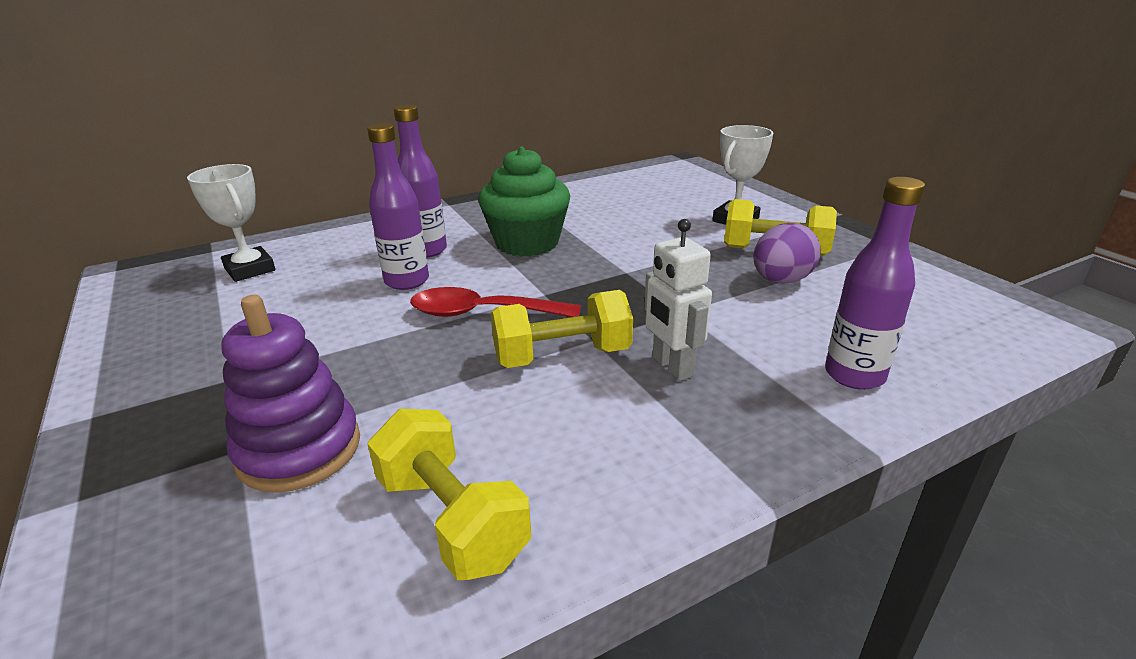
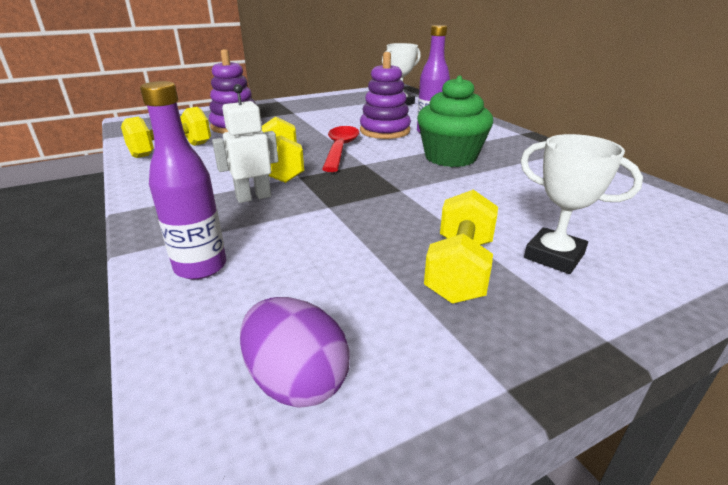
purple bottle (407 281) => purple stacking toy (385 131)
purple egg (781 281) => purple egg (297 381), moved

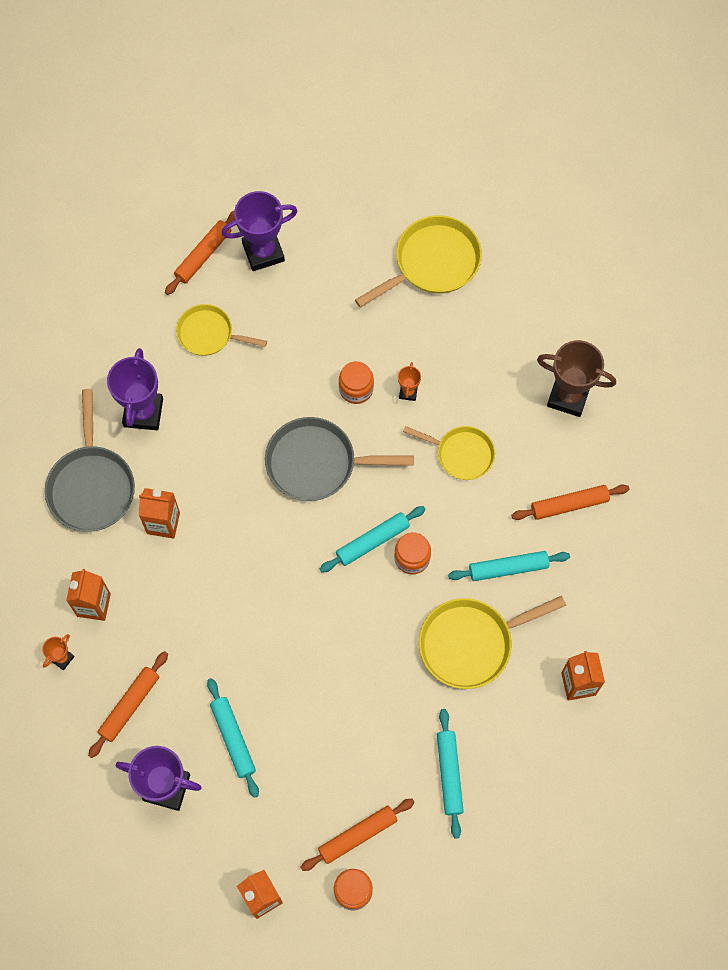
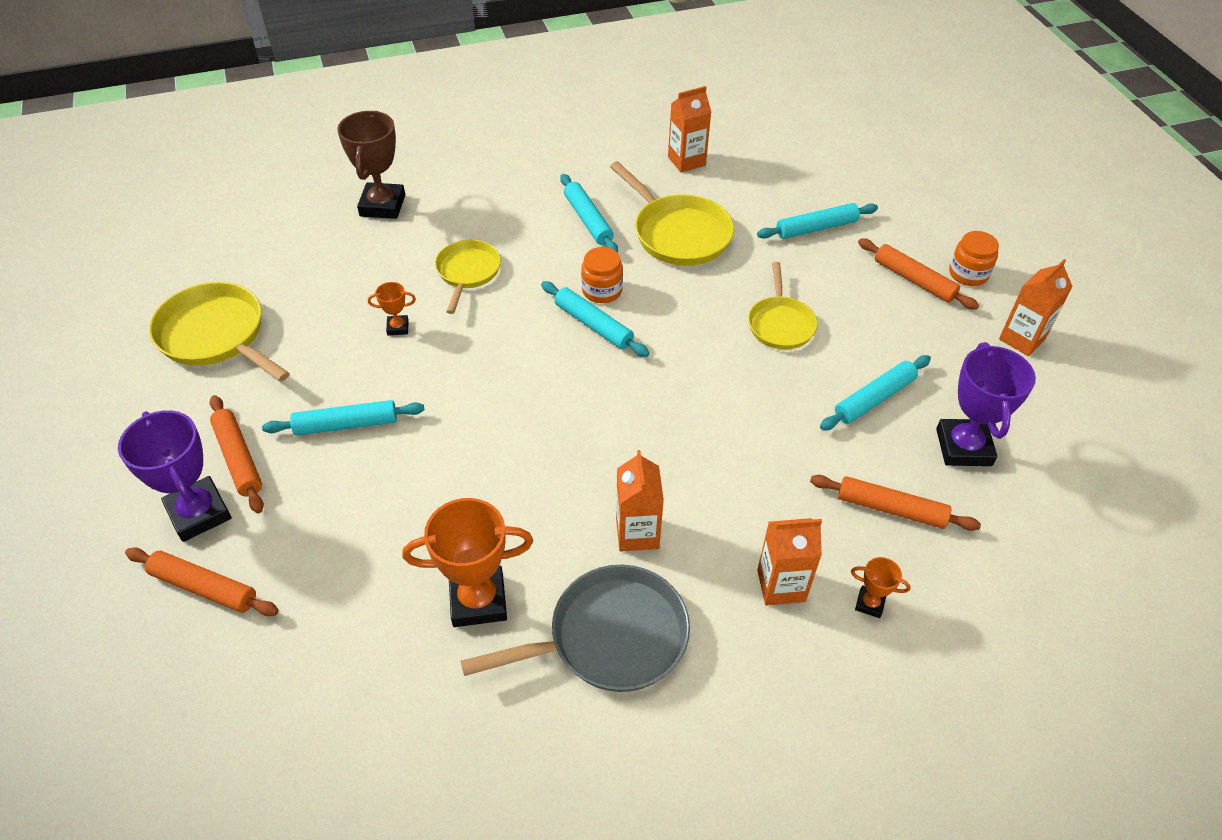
purple trophy (143 412) => orange trophy (478 600)
yellow pan (209 334) => yellow pan (780 324), moved
grey pan (317 463) => nothing
orange jar (356 389) => nothing
orange rolling pin (569 505) => orange rolling pin (238 458), moved
nothing => turquoise rolling pin (346 424)

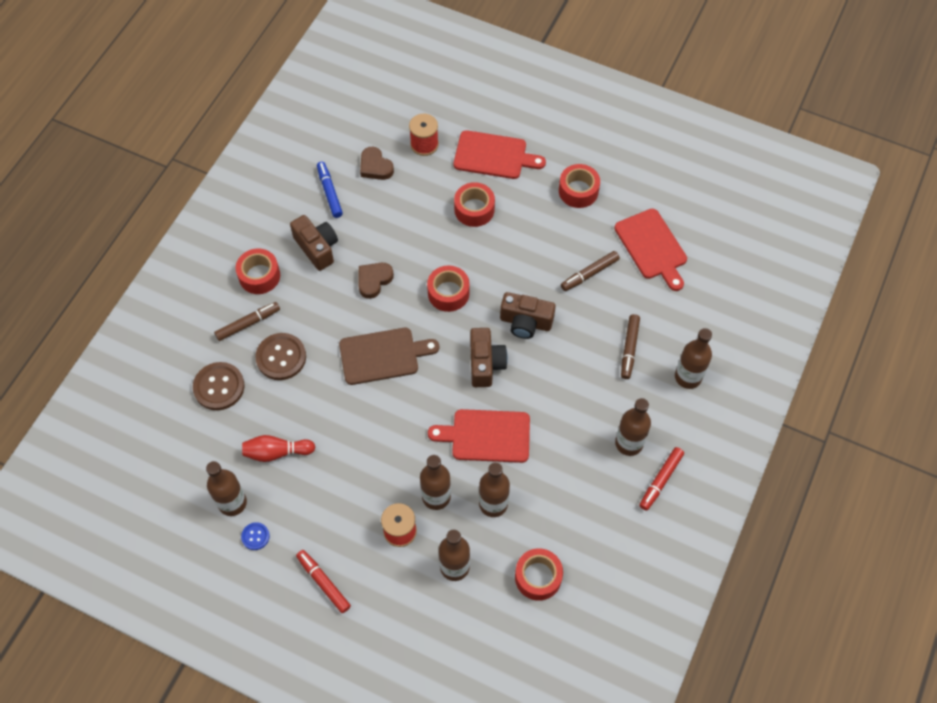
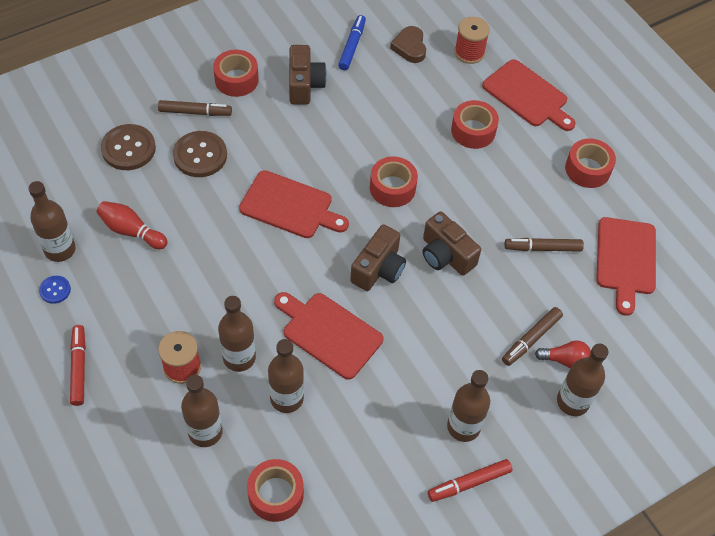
brown cutting board (383 355) => red cutting board (290 206)
brown heart (374 280) => nothing
nothing => red light bulb (565 360)

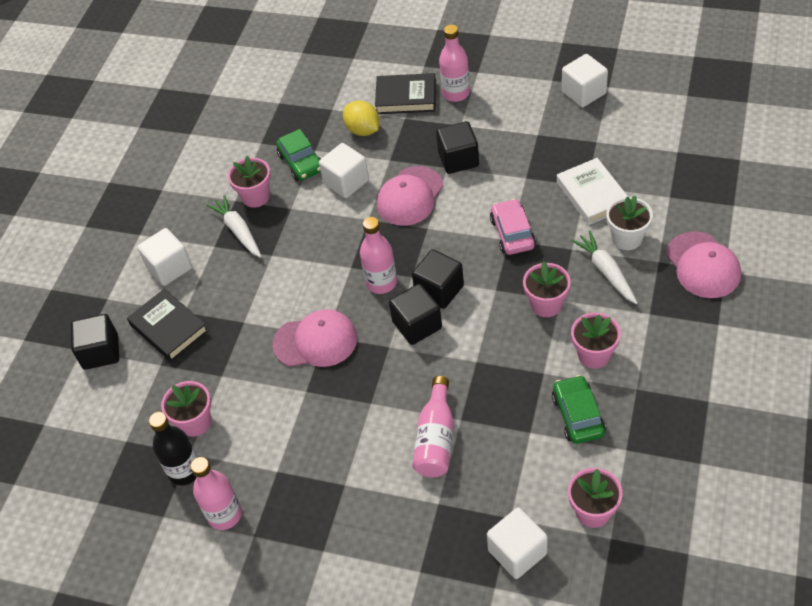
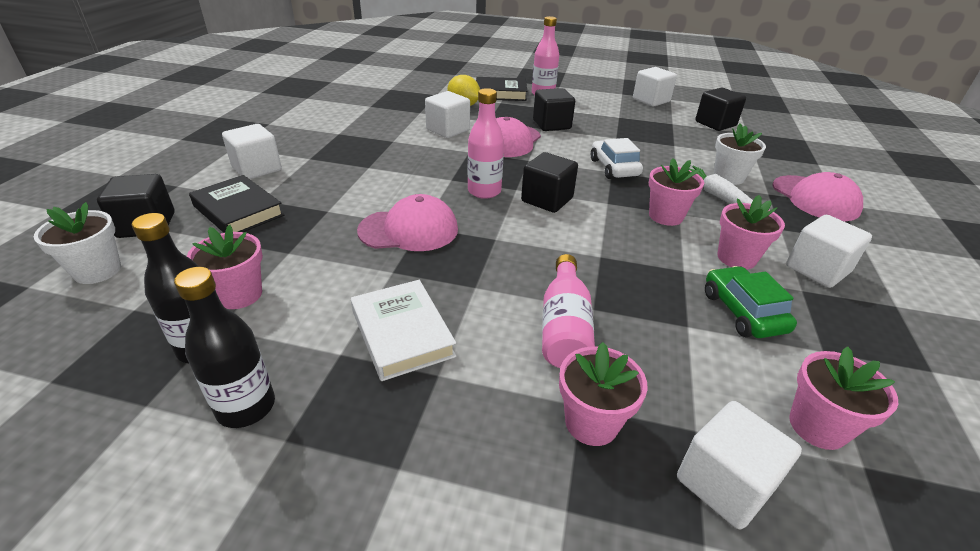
pink bottle (224 514) => black bottle (246 407)
white carrot (238 231) => nothing
pink flower pot (255 197) => pink flower pot (591 422), moved
green car (301 162) => nothing
black cube (417 325) => black cube (715 124), moved
pink car (512 233) => white car (614 168)
white book (592 195) => white book (402 333), moved
nothing => white flower pot (97 271)
nothing => white cube (817 269)

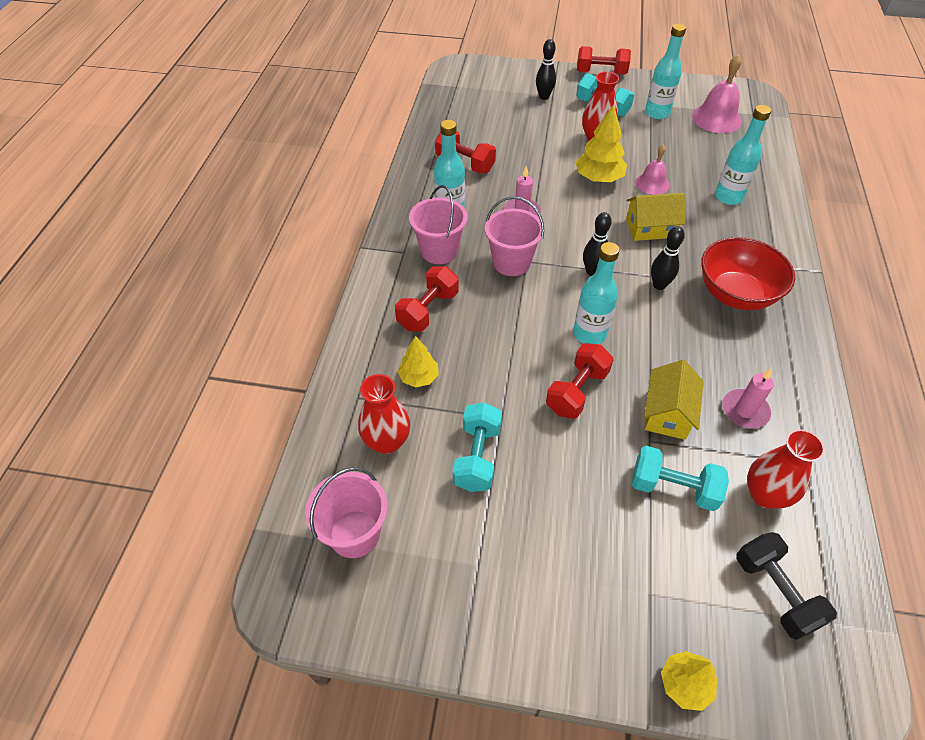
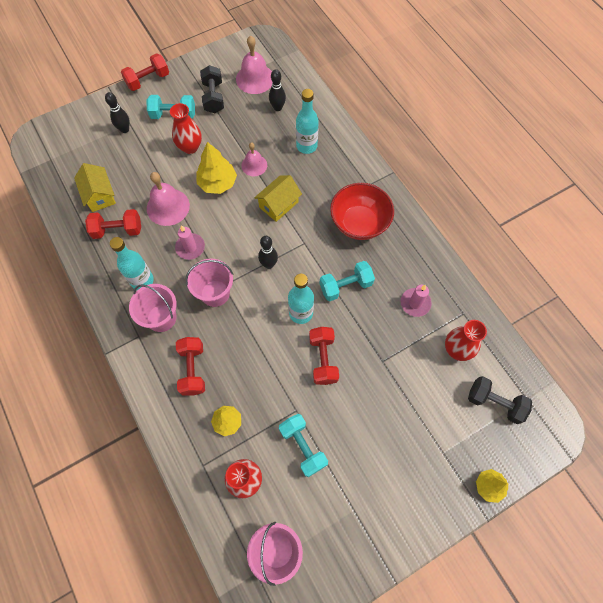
turquoise dumbbell (673 488) => turquoise dumbbell (345 286), moved
yellow house (667 413) => yellow house (99 195), moved
turquoise bottle (657 113) => black dumbbell (213 97)
black bowling pin (659 285) => black bowling pin (277 108), moved
nothing => pink bell (168 207)

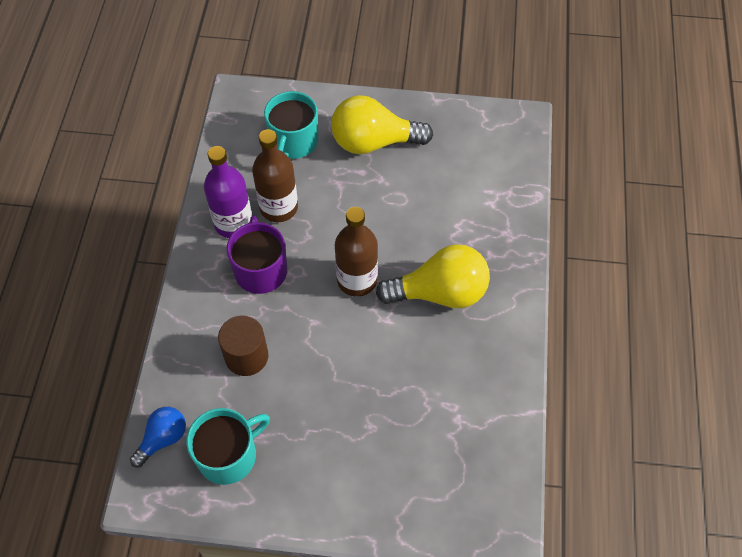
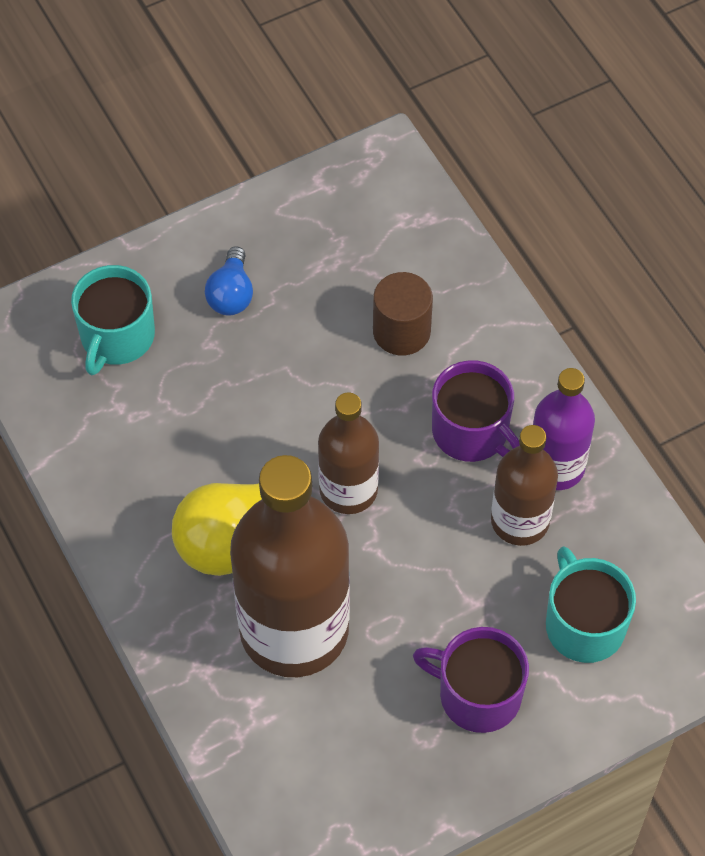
blue light bulb (163 439) => blue light bulb (231 294), moved
turquoise mug (228 455) => turquoise mug (117 337), moved
yellow light bulb (374 142) => purple mug (477 694)
nothing => brown bottle (294 630)

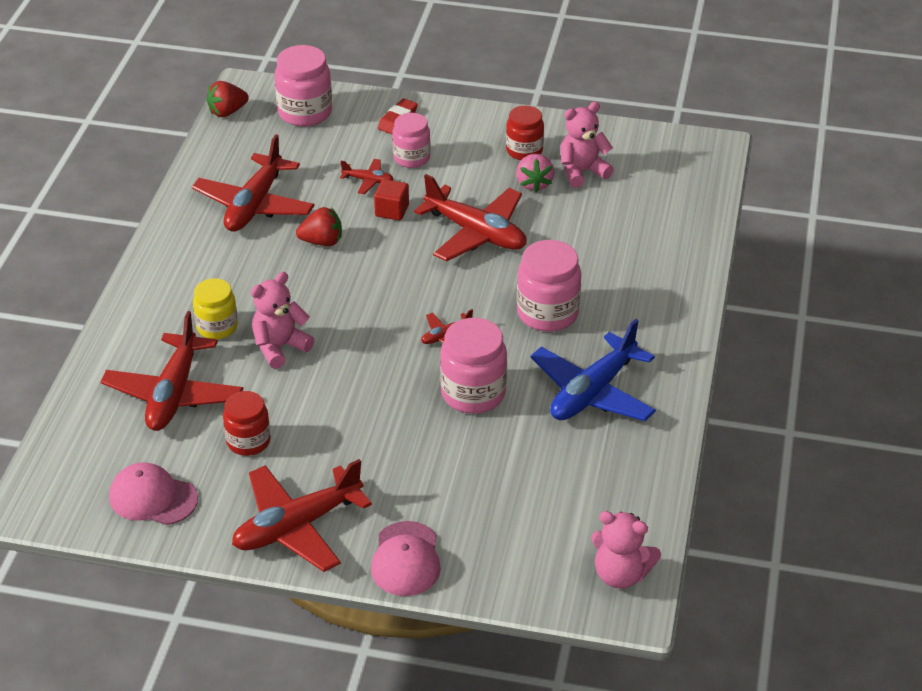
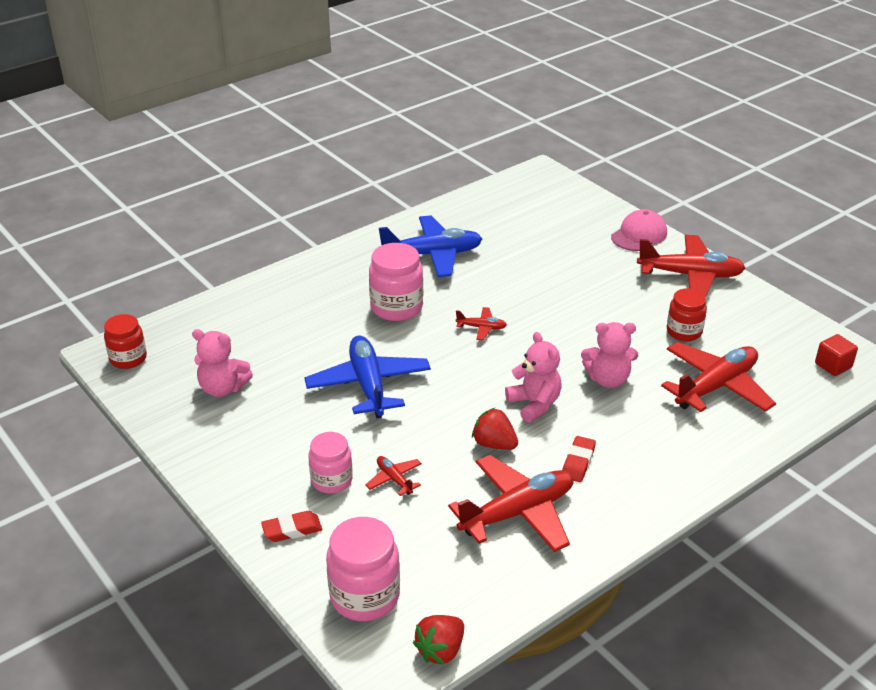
pink cap (153 498) => nothing
yellow jar (217 327) => nothing
red strawberry (227 112) => red strawberry (440 650), 120 degrees clockwise
red cube (392 211) => red cube (833 365), moved
red plane (476 233) => blue plane (368 385)
pink jar (473 393) => nothing
red jar (524 151) => red jar (128 358), moved
pink strawberry (534 184) => nothing
pink teddy bear (620 574) => pink teddy bear (534 404), moved
nothing => red eraser (578 462)

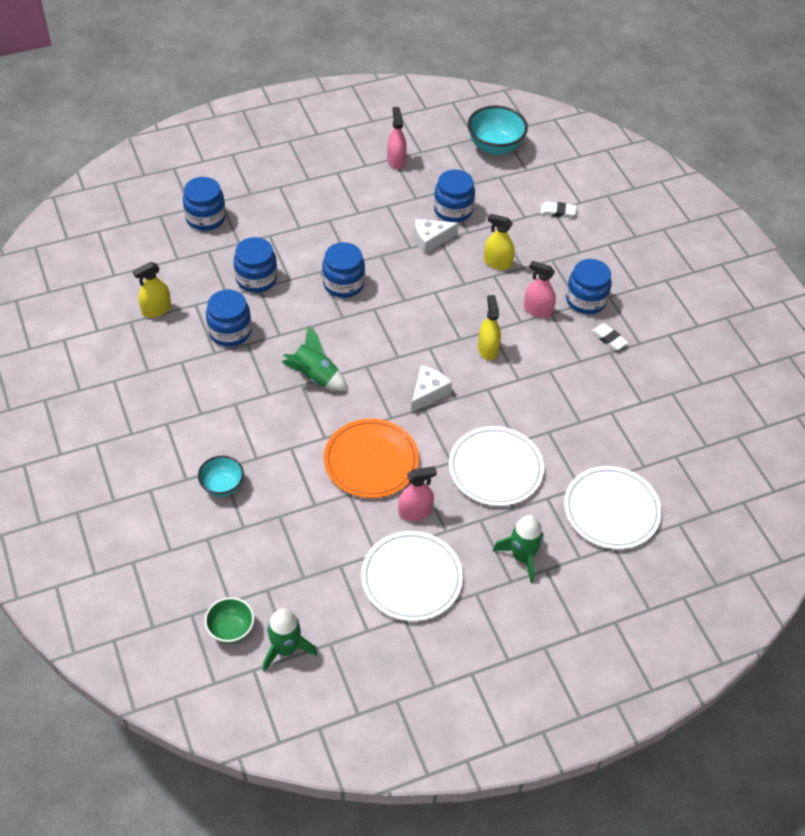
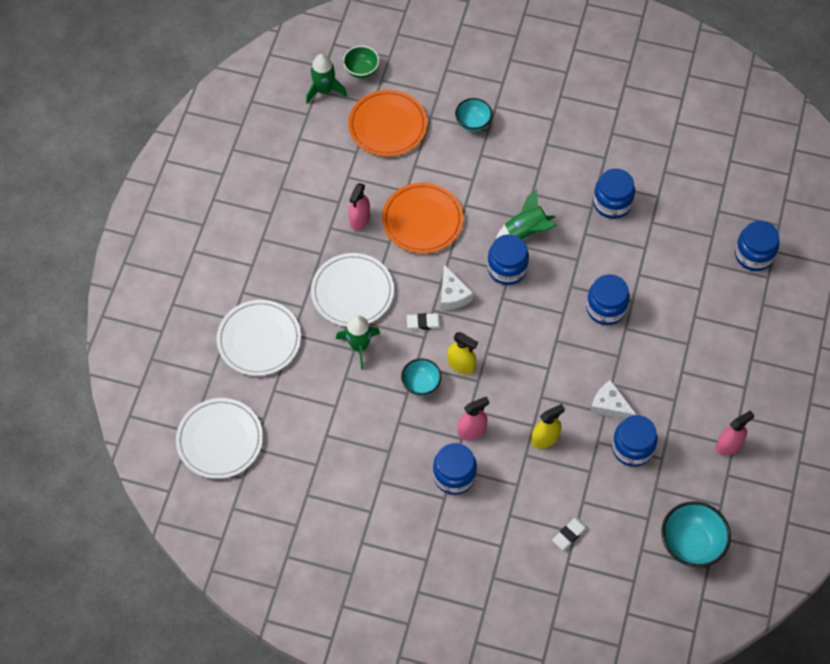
yellow spray bottle (156 310) => nothing
blue jar (256 279) => blue jar (507 268), moved
white plate (411 578) => white plate (220 440), moved
pink spray bottle (396 160) => pink spray bottle (729 445), 60 degrees counterclockwise
white cheese (430 239) => white cheese (609 406), 75 degrees counterclockwise
green rocket (522 557) => green rocket (359 346), moved
white eraser (609 338) => white eraser (424 323), moved
nothing => orange plate (387 125)
nothing => turquoise bowl (421 384)

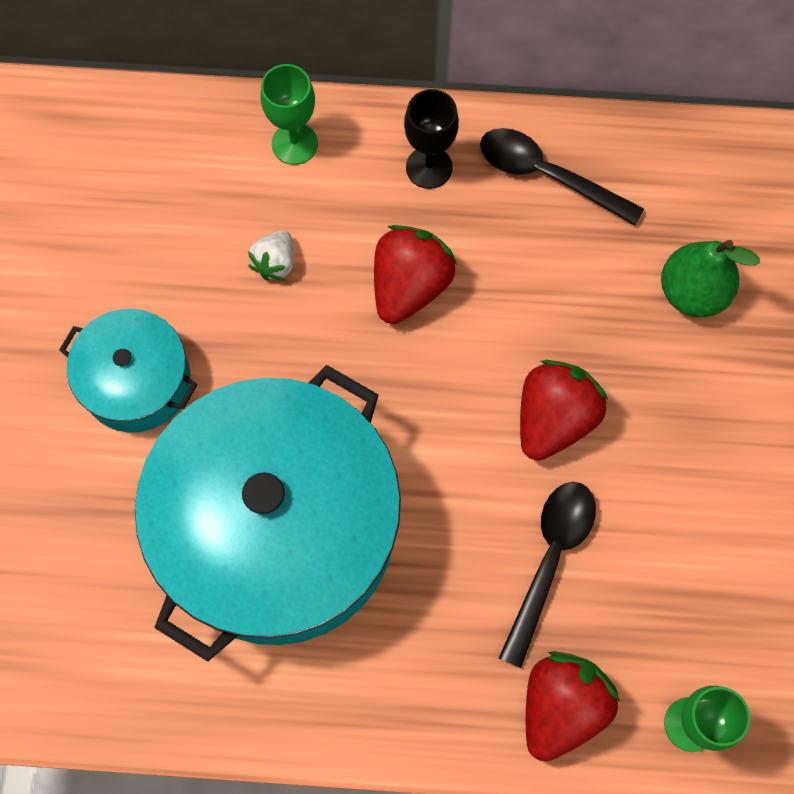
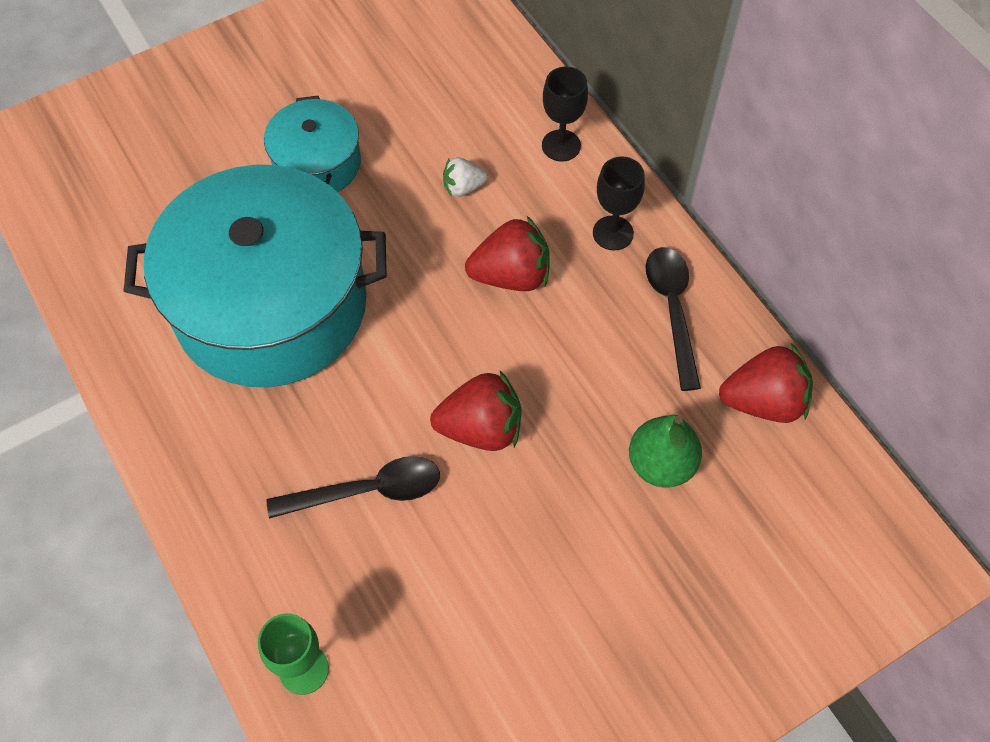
green goblet (294 144) => black goblet (561 145)
red strawberry (561 707) => red strawberry (763 401), moved

